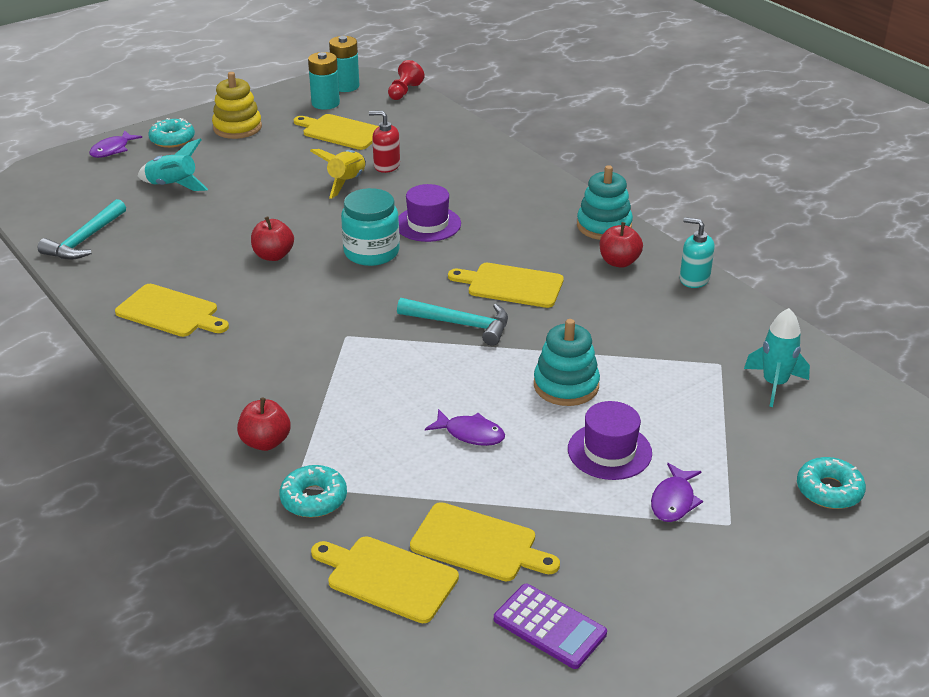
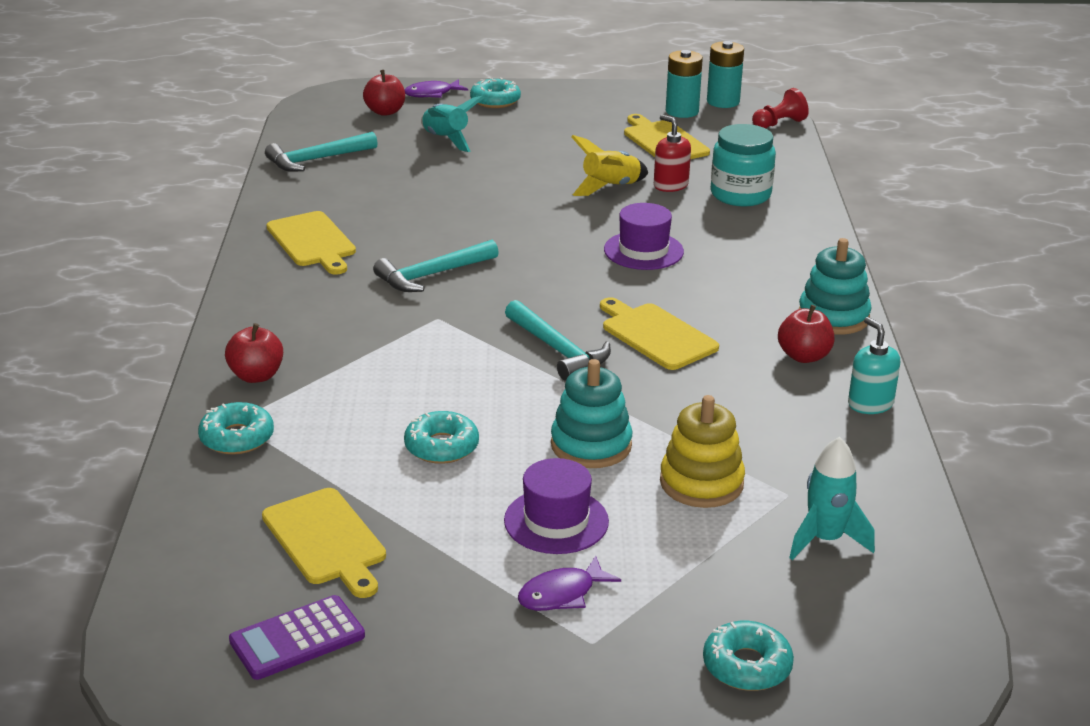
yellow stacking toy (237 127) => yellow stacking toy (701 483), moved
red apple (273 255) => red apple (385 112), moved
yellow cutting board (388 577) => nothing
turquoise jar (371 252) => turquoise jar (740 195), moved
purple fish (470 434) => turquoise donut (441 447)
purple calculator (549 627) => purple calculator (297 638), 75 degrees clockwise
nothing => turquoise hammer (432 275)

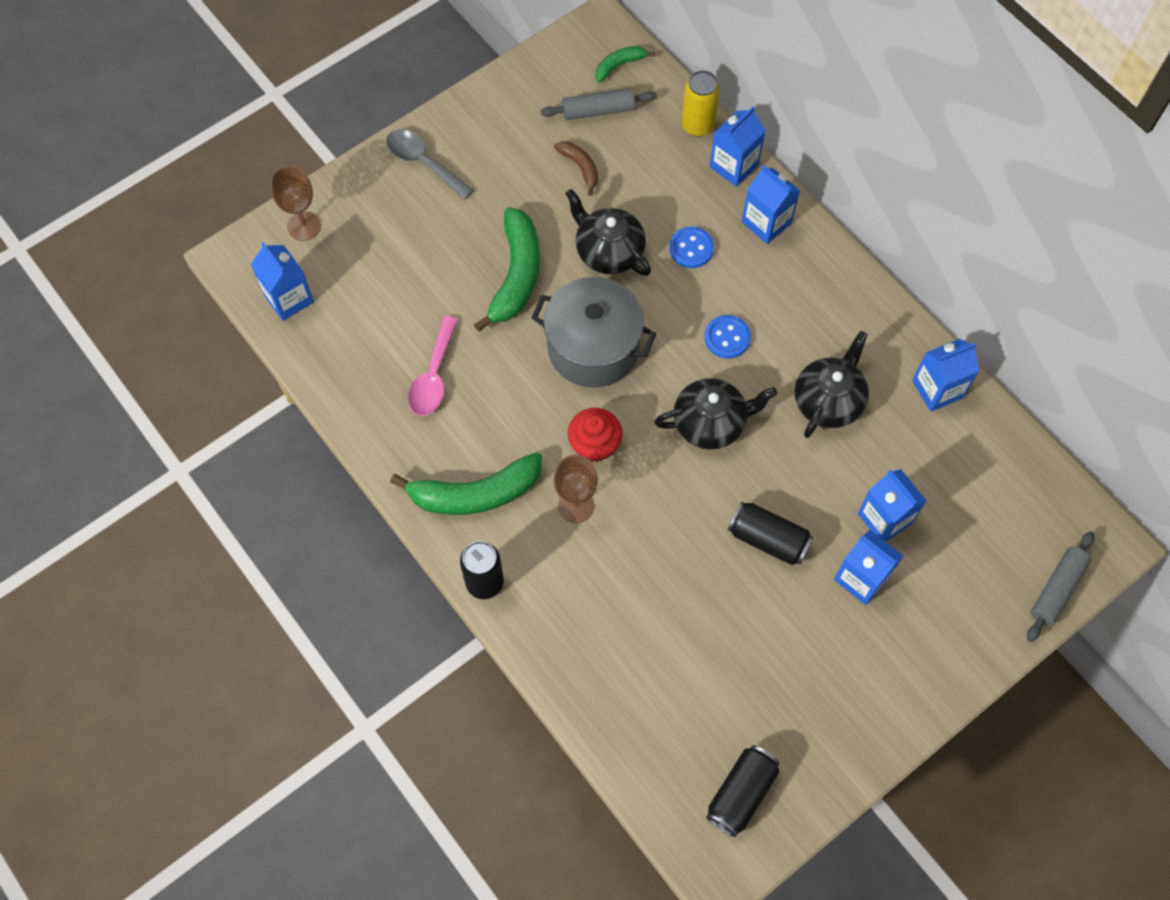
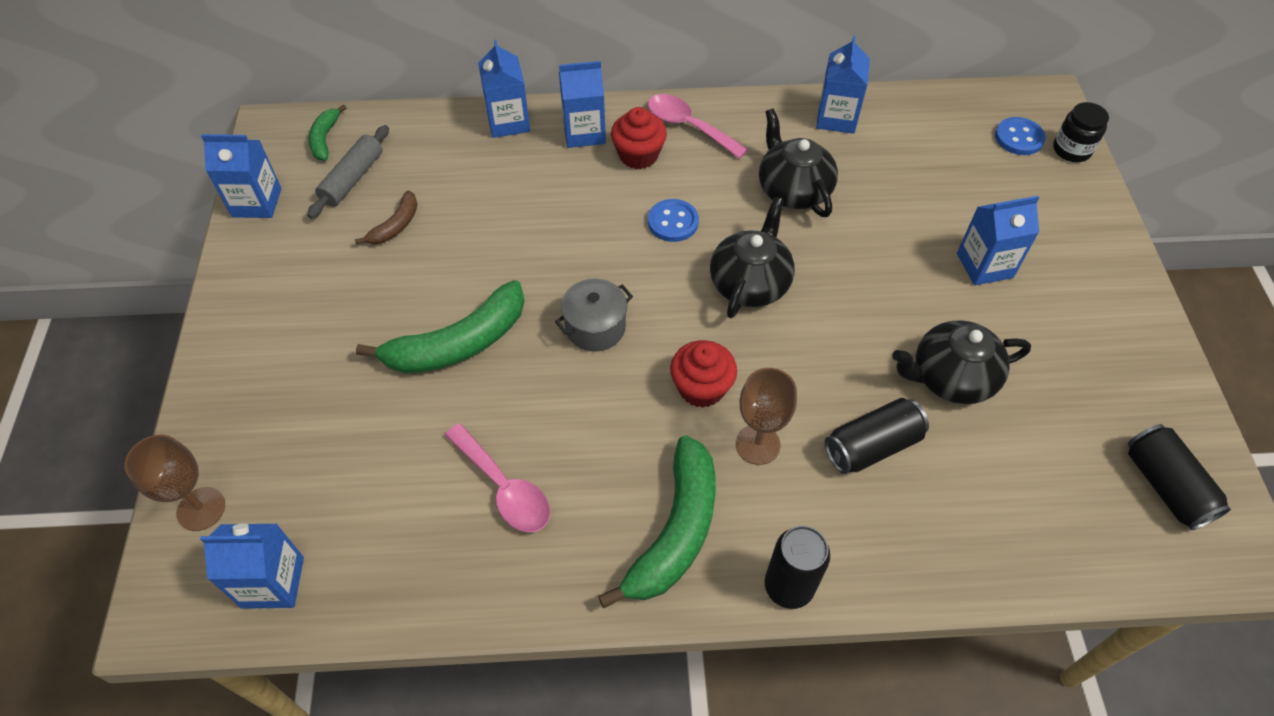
grey spoon (423 163) => nothing
green banana (516 275) => green banana (458 343), 105 degrees clockwise
grey pot (593 348) => grey pot (595 327), x0.56
brown banana (580 167) => brown banana (395 226), 120 degrees clockwise
black teapot (608 251) => black teapot (950 377), moved
blue button (691 248) => blue button (1019 138), moved
yellow can (697 125) => nothing
black can (768 539) => black can (872 446), moved
blue carton (884 518) => blue carton (257 202), moved
grey rolling pin (1057 589) => black jar (1071 150)
nothing => red cupcake (638 155)
nothing => pink spoon (688 126)

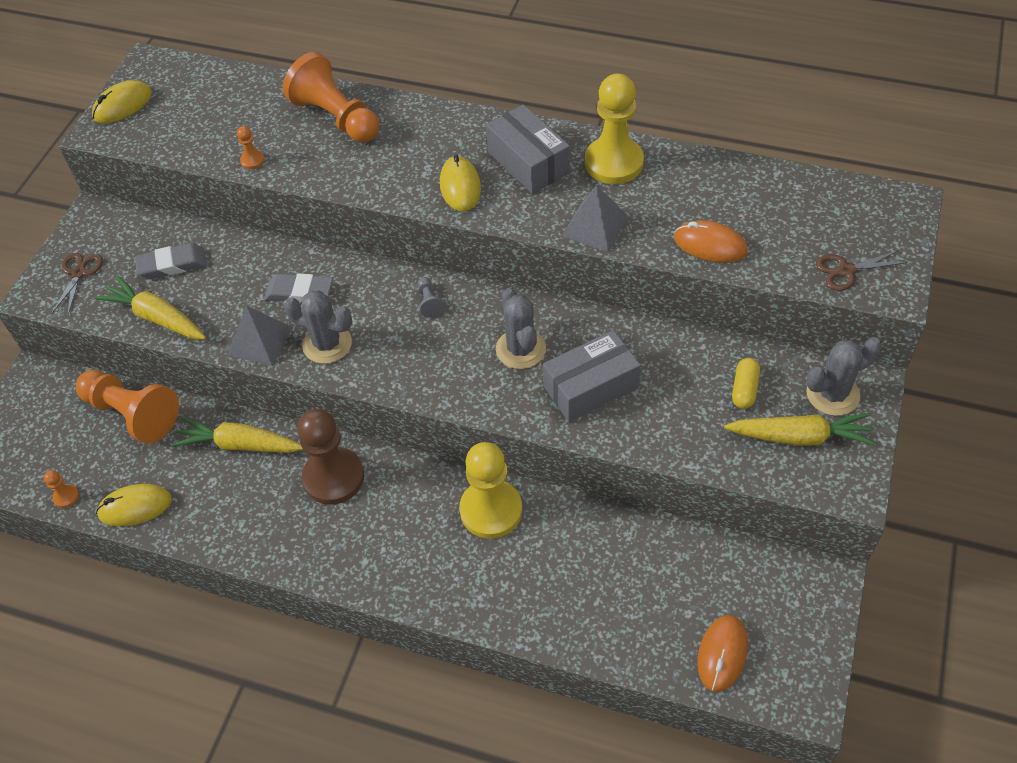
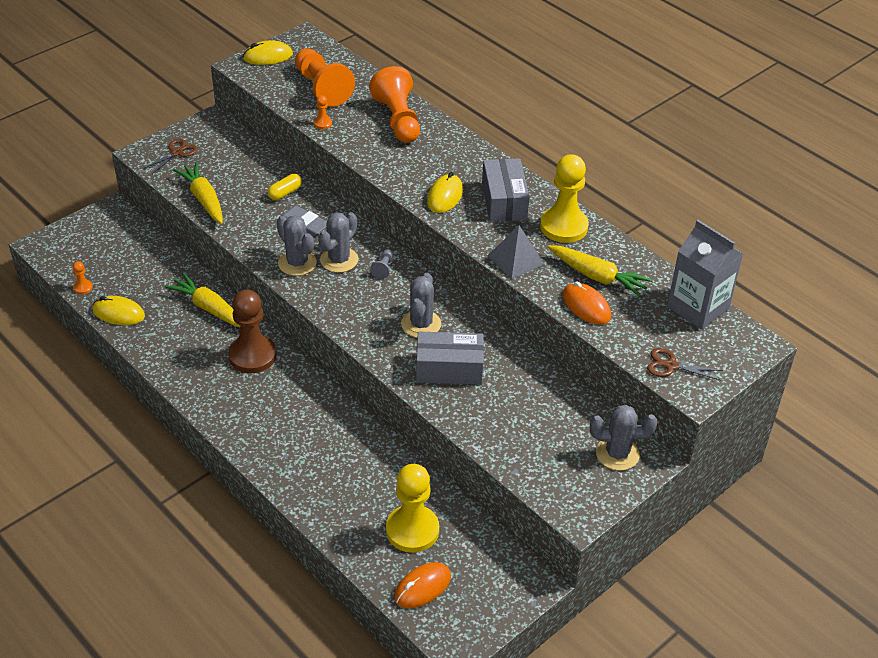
orange pawn (132 414) => orange pawn (322 88), moved
grey eraser (172 264) => nothing
grey pyramid (260 341) => nothing
yellow pawn (491 510) => yellow pawn (412 530), moved
yellow carrot (800 437) => yellow carrot (597 277), moved
yellow capsule (744 389) => yellow capsule (285 193), moved
nothing => grey cactus (339 260)
nothing => grey carton (697 308)

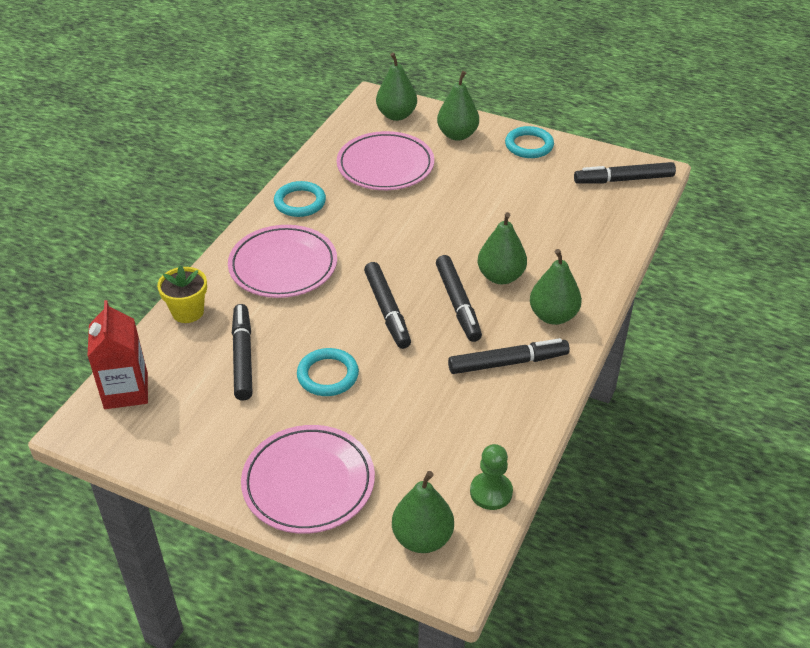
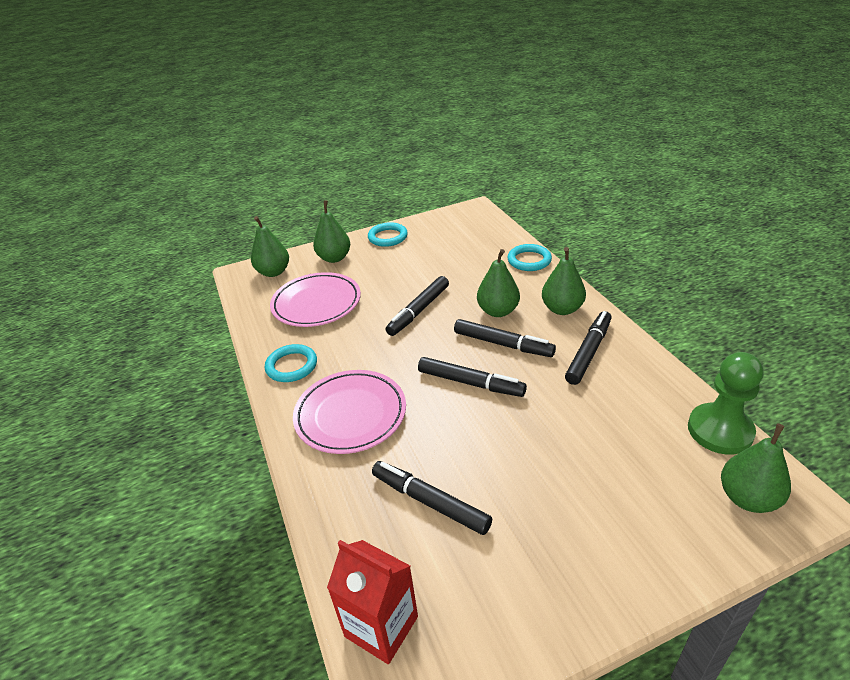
yellow flower pot (188 312) => nothing
pink plate (308 483) => nothing
turquoise ring (328 375) => turquoise ring (529 260), moved
green pawn (491 492) => green pawn (720 430), x1.56
black marker (624 180) => black marker (419 311), moved

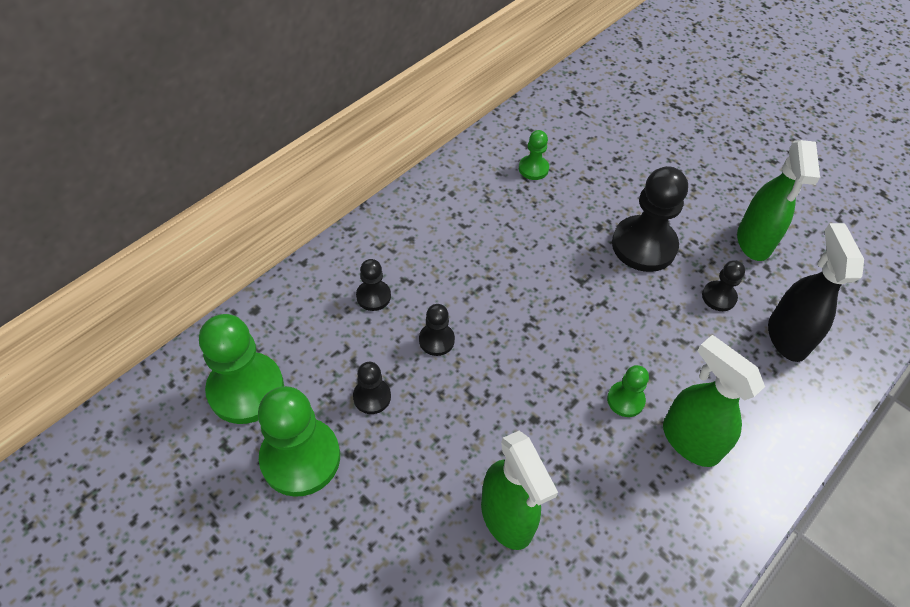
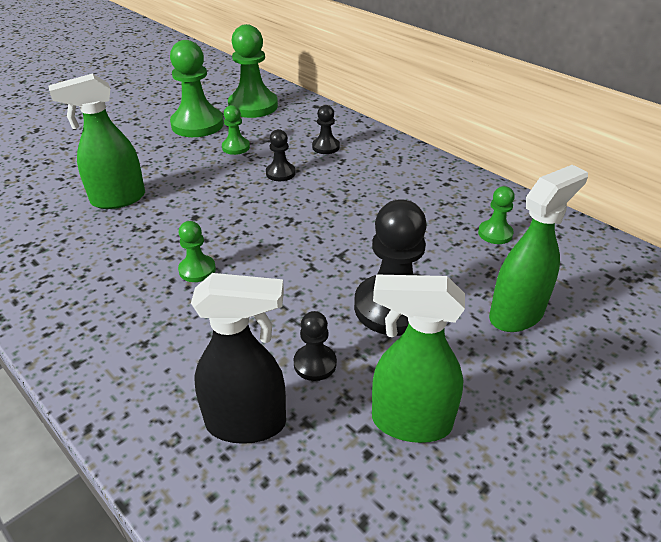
black pawn (372 397) => green pawn (236 147)
green spray bottle (689 440) => green spray bottle (517 314), moved

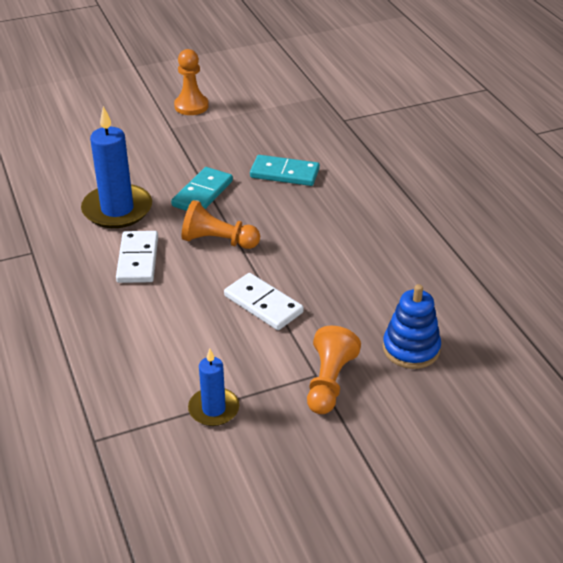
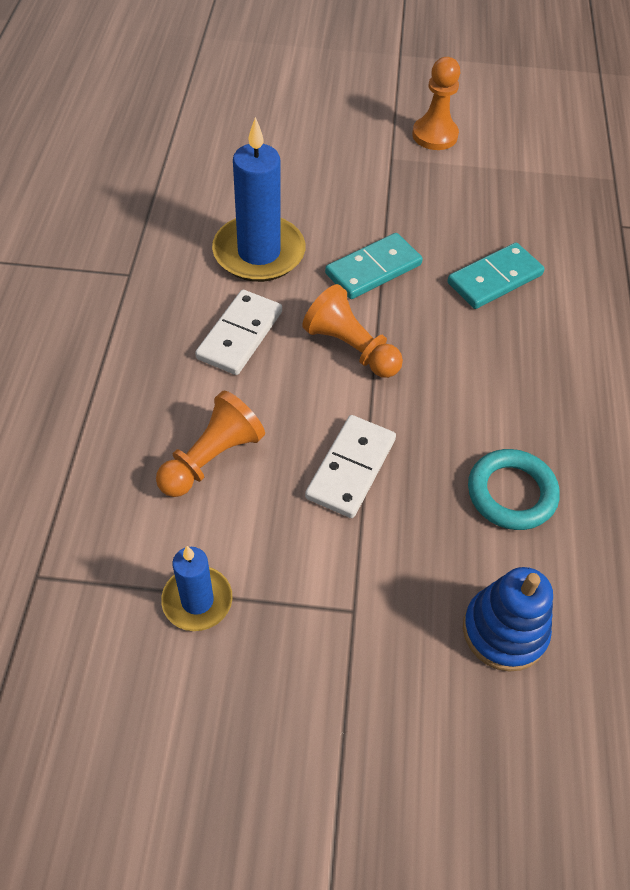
white domino (263 304) => white domino (351 468), 45 degrees clockwise
turquoise domino (284 173) => turquoise domino (494 279), 75 degrees counterclockwise
orange pawn (329 382) => orange pawn (211 458), moved
nothing => turquoise ring (511 493)

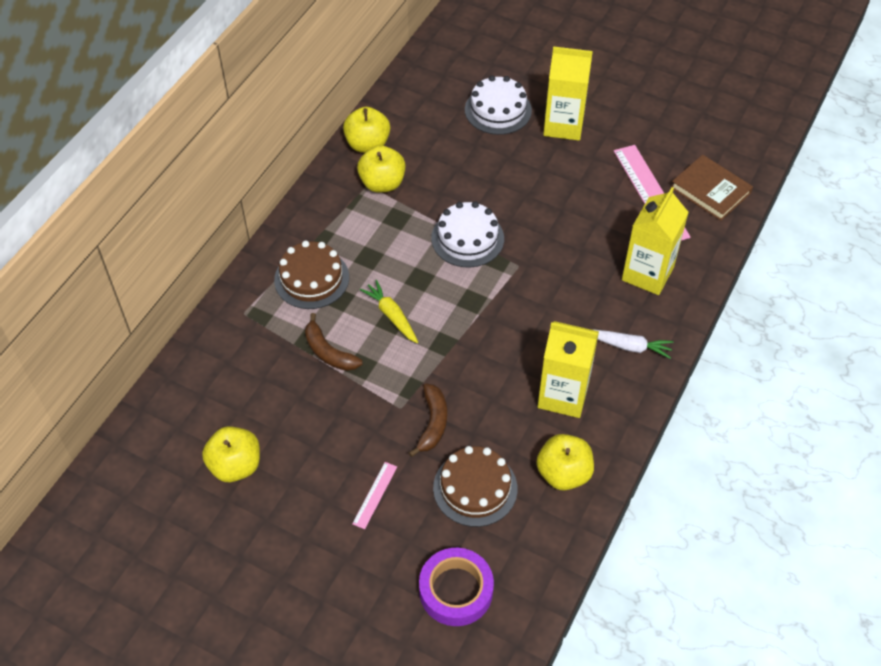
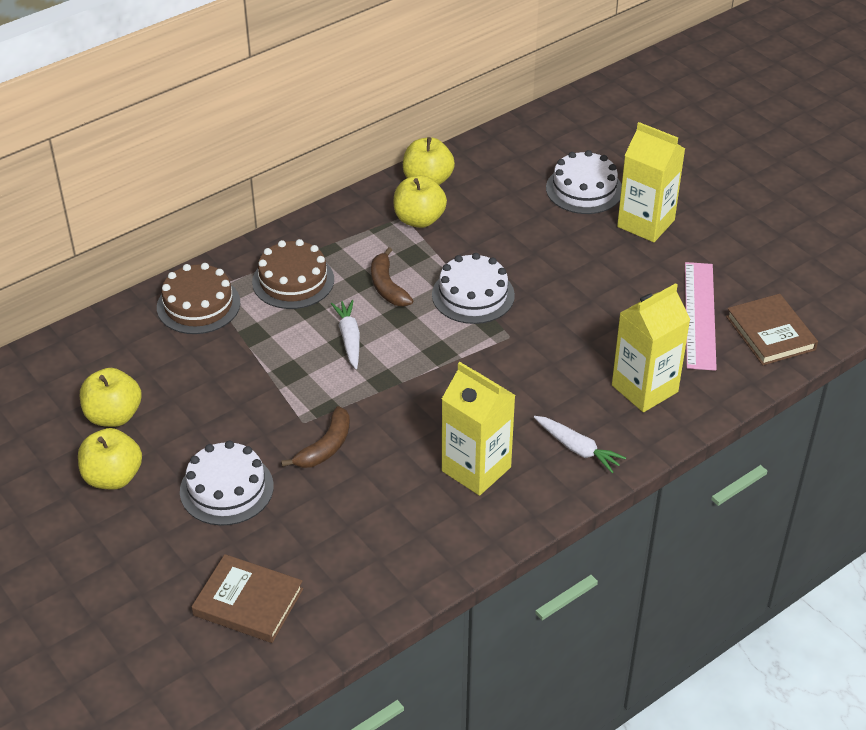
brown banana (328 352) => brown banana (387 286), moved
pink ruler (375 495) => white cake (226 489)
yellow carrot (391 315) => white carrot (349 338)
purple tape (456 590) => brown book (248 602)
brown cake (475 488) => brown cake (198 305), moved
yellow apple (563 473) => yellow apple (113 477), moved

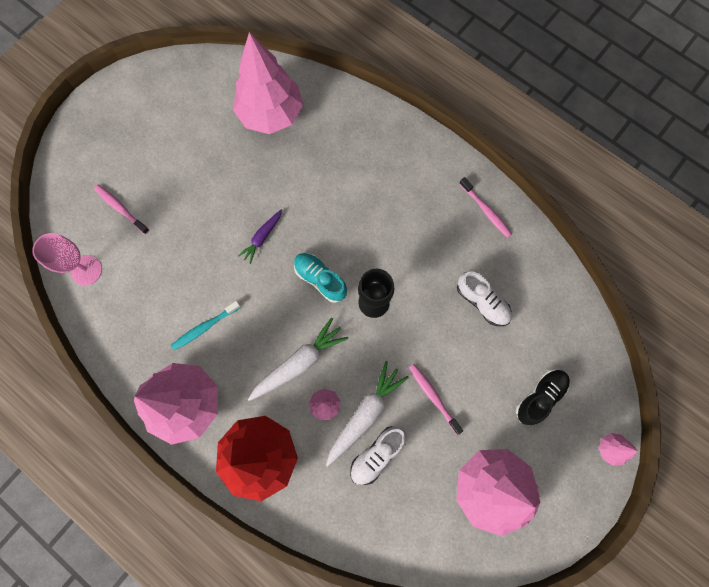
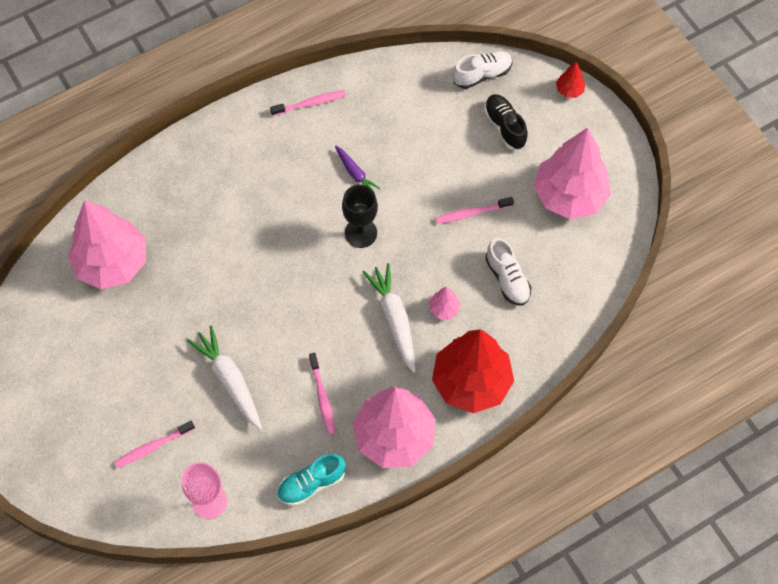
turquoise toothbrush (205 327) => pink toothbrush (322 397)
purple carrot (262 237) => purple carrot (355 173), moved
turquoise shoe (320 279) => turquoise shoe (311 484), moved
white carrot (365 414) => white carrot (229 380), moved
white shoe (482 302) => white shoe (482 74), moved
pink tree (610 448) => red tree (569 90)

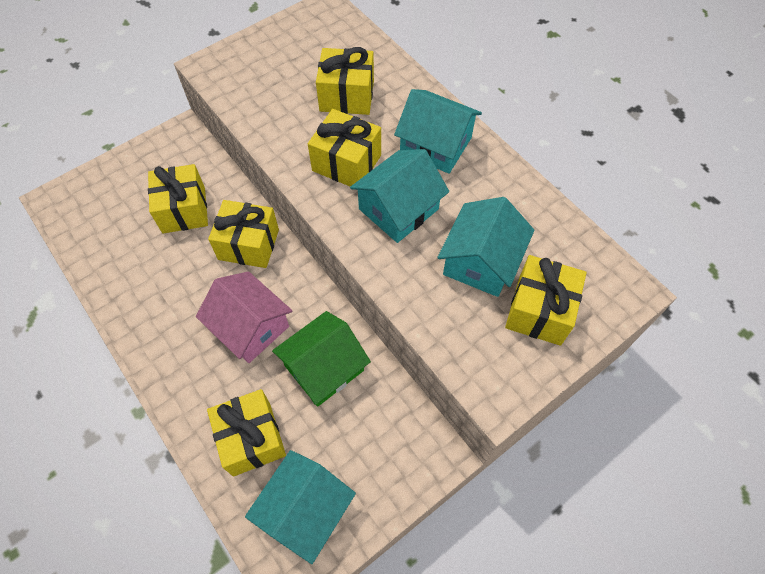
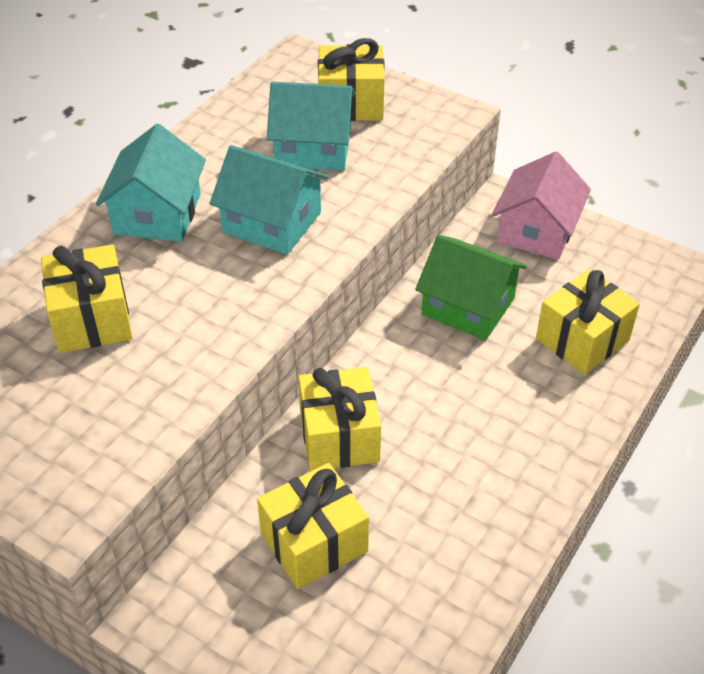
pink house (250 327) => pink house (537 230), moved
turquoise house (305 510) => nothing
yellow gift (346 163) => nothing

